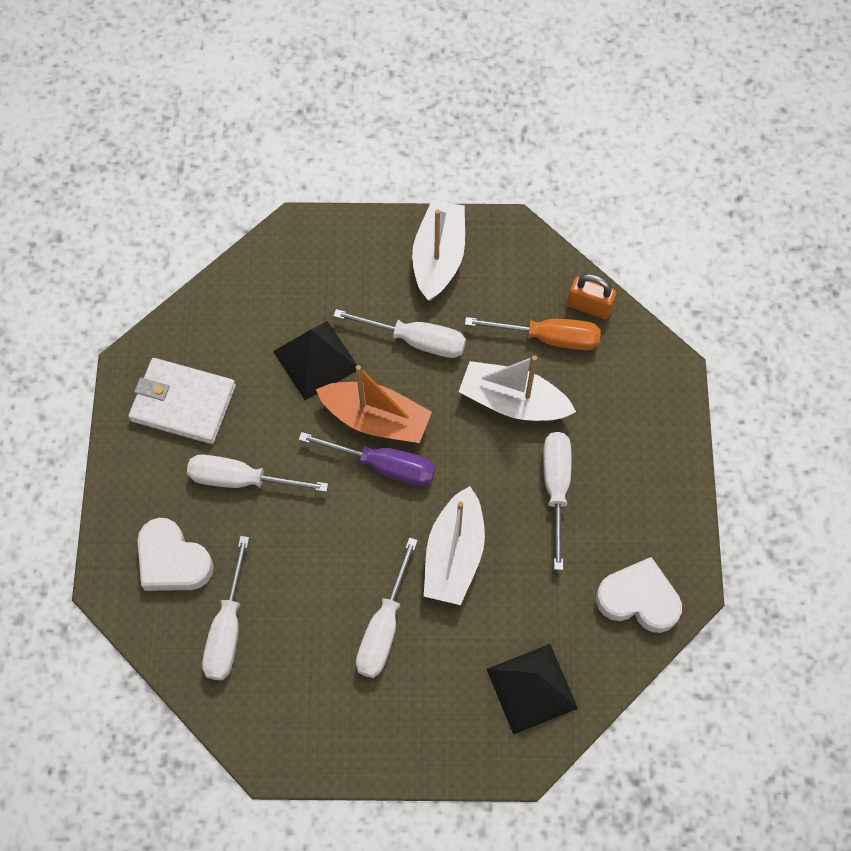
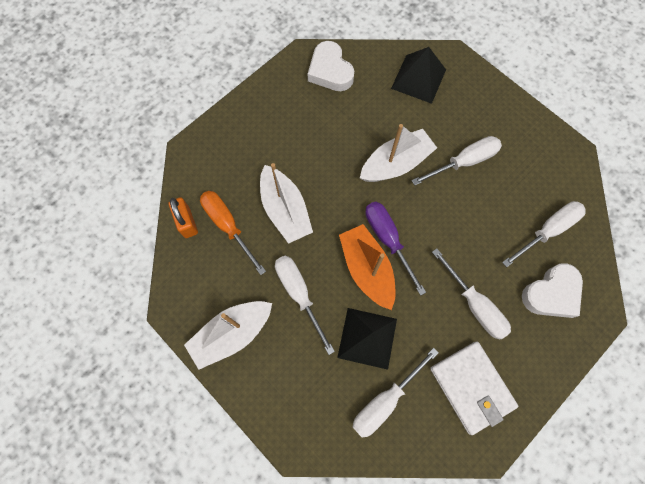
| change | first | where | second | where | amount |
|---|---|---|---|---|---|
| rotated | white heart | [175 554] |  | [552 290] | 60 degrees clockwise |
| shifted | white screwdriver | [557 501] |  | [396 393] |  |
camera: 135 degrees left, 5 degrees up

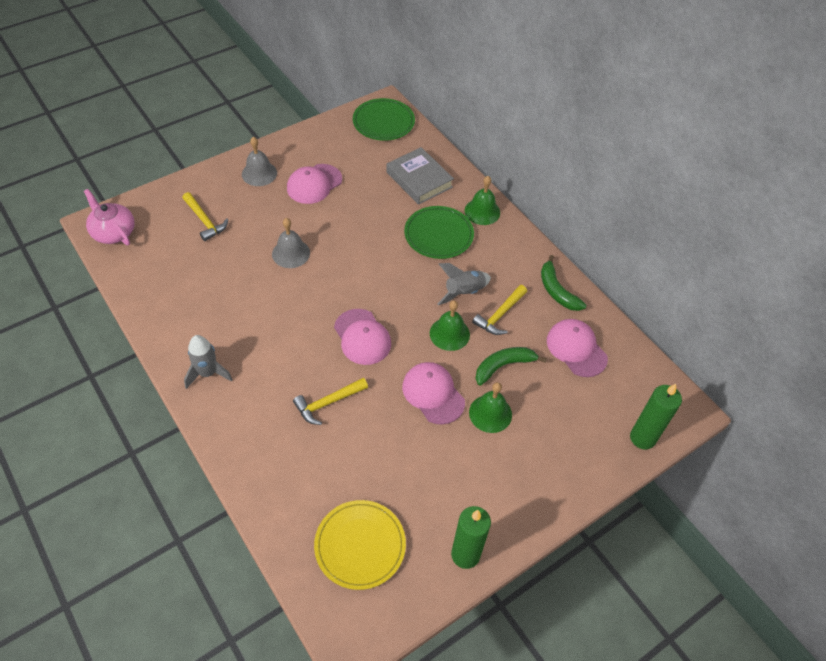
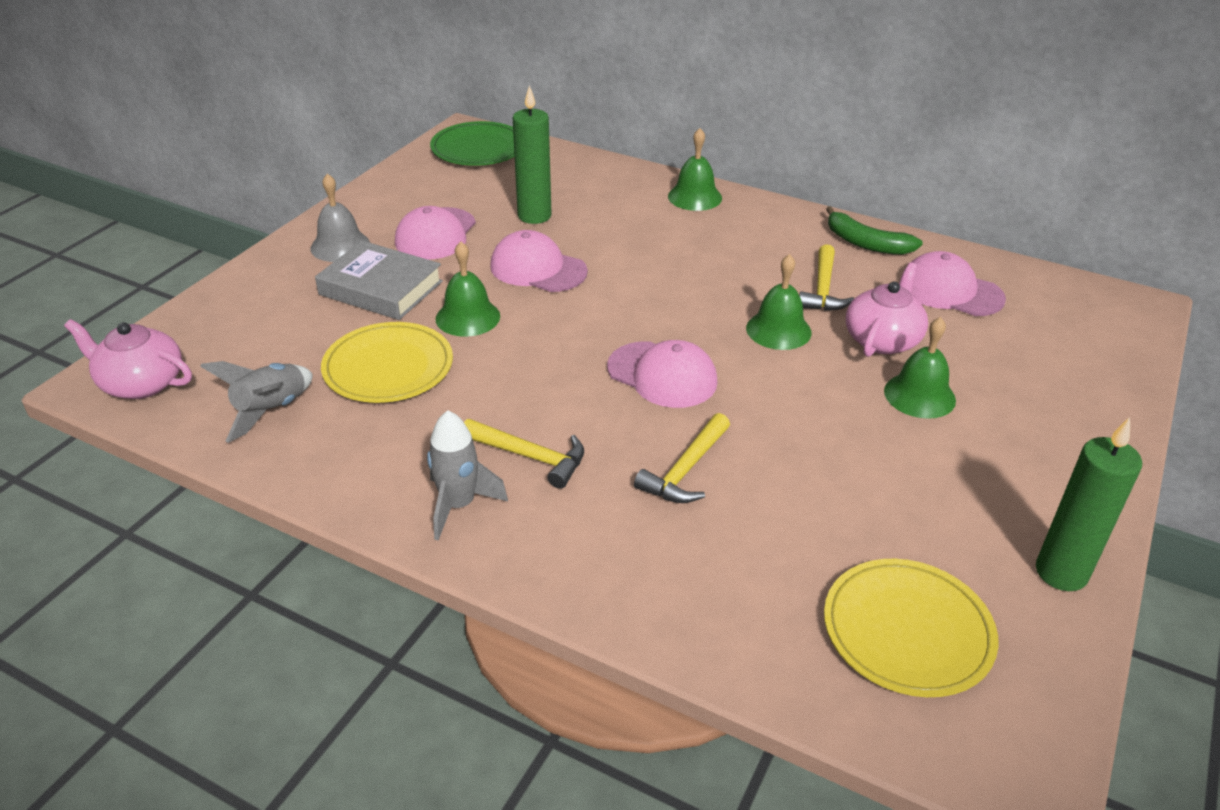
| change | first | where | second | where | amount |
|---|---|---|---|---|---|
| shifted | yellow hammer | [205 216] |  | [524 454] |  |
| repainted | grey bell | [291 243] | green bell | [468 289] |  |
| shifted | grey book | [420 176] |  | [379 280] |  |
| shifted | pink cap | [433 393] |  | [539 261] |  |
| gone | green plate | [439 232] |  |  |  |
| shifted | grey rocket | [464 284] |  | [256 402] |  |
| swapped | green banana | [511 366] | pink teapot | [887 309] |  |
| shifted | green candle | [656 416] |  | [532 154] |  |
| new |  |  | yellow plate | [387 362] |  |
camera: 25 degrees left, 15 degrees down

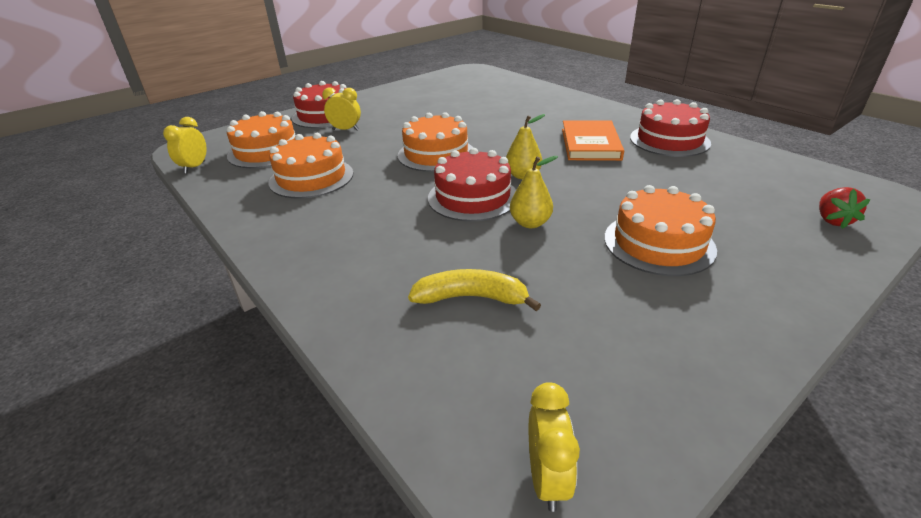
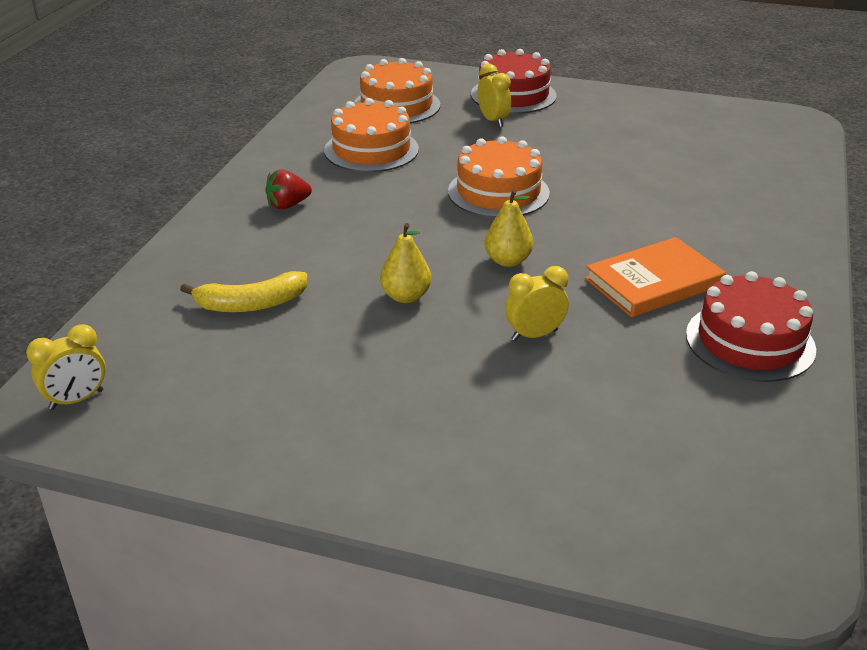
| change | first | where | second | where | amount |
|---|---|---|---|---|---|
| shifted | yellow clock | [184 145] |  | [537 303] |  |
| rotated | yellow banana | [474 290] |  | [243 291] | 105 degrees clockwise |
| gone | red cake | [472 184] |  |  |  |
| gone | orange cake | [660 230] |  |  |  |
| shifted | red strawberry | [845 208] |  | [288 189] |  |
camera: 55 degrees right, 0 degrees up

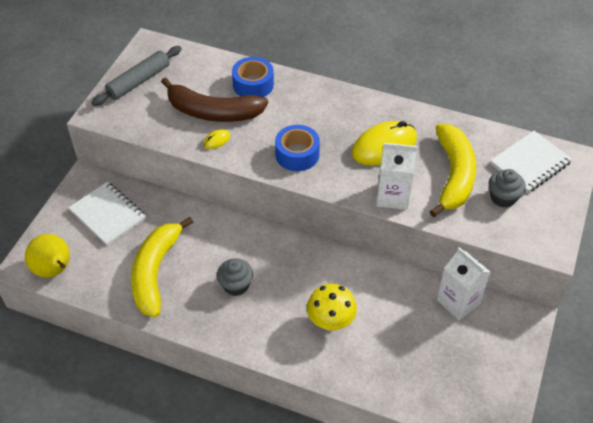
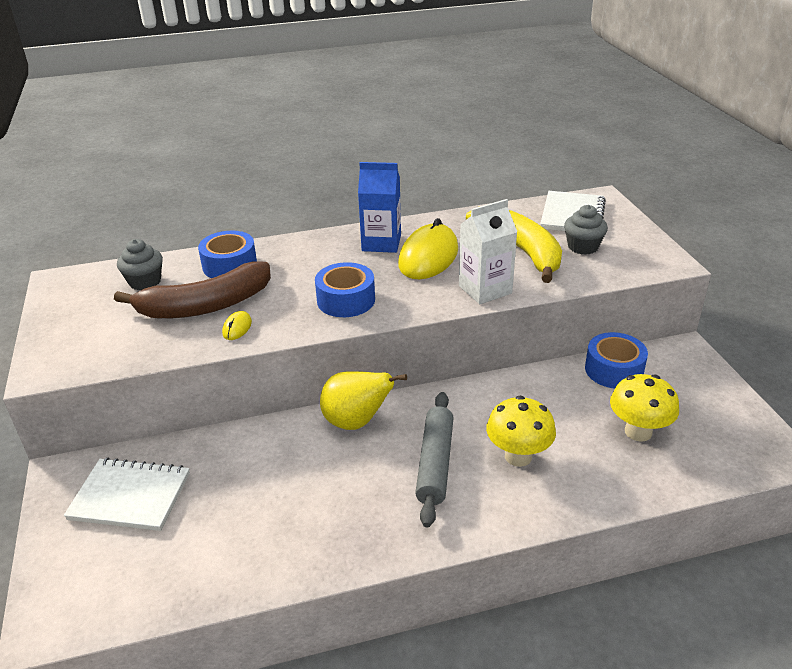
| change | first | where | second | where | amount |
|---|---|---|---|---|---|
| shifted | yellow pear | [47 256] |  | [363 400] |  |
| shifted | grey rolling pin | [136 76] |  | [434 460] |  |
| gone | yellow banana | [162 267] |  |  |  |
| shifted | grey cupcake | [235 277] |  | [140 264] |  |
| swapped | white carton | [464 283] | blue tape | [616 360] |  |
| new |  |  | blue carton | [379 207] |  |
| new |  |  | yellow mushroom | [644 408] |  |
camera: 35 degrees left, 15 degrees down

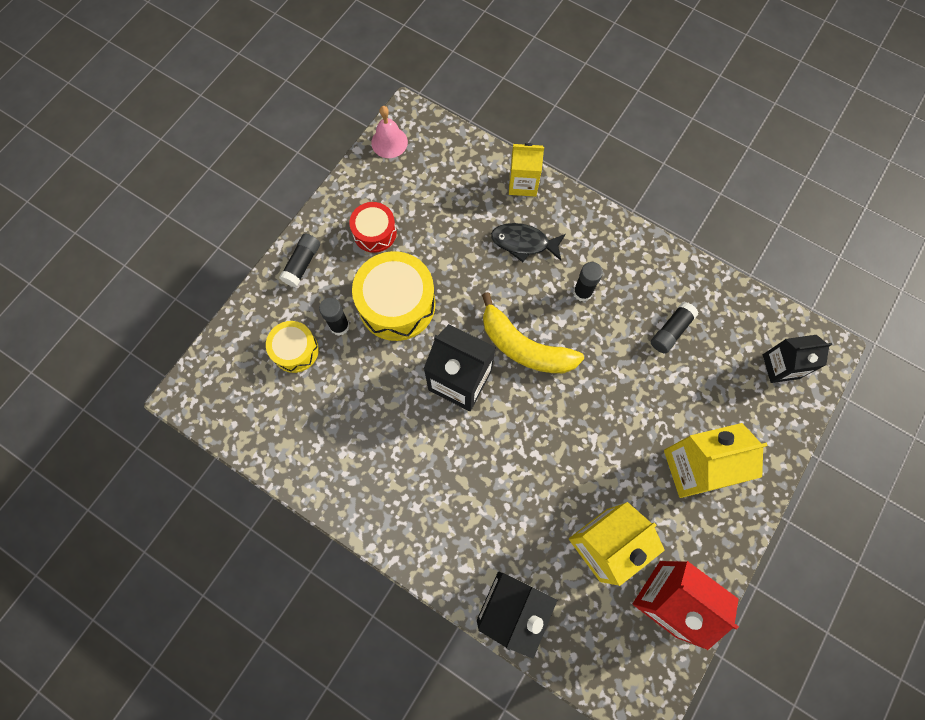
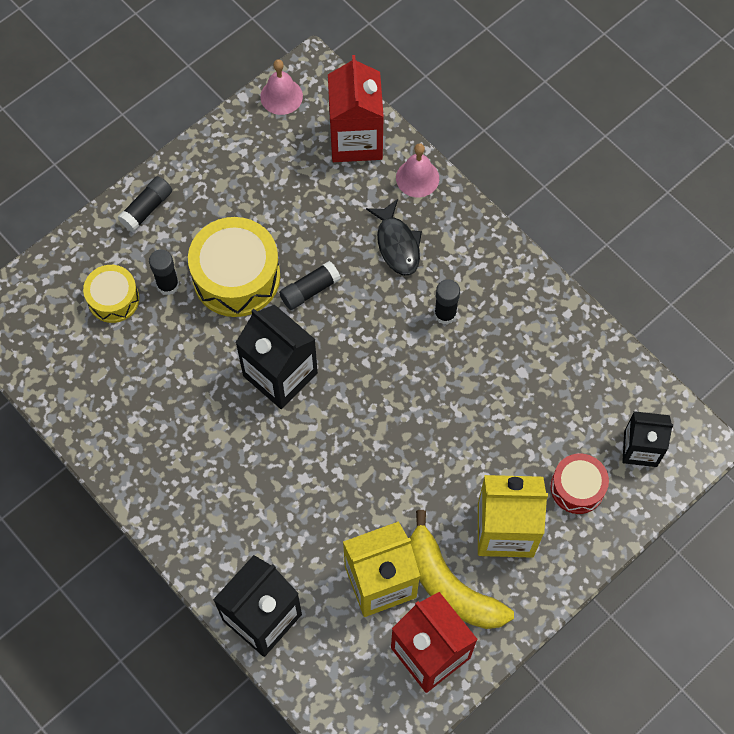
| change | first | where | second | where | amount |
|---|---|---|---|---|---|
| shifted | red drum | [373 227] |  | [579 483] |  |
| shifted | yellow banana | [533 332] |  | [462 569] |  |
| rotated | black fish | [528 242] |  | [394 237] | 135 degrees counterclockwise |
| swapped | yellow carton | [526 169] | pink bell | [417 170] |  |
| shifted | black glue stick | [674 328] |  | [310 285] |  |
| new |  |  | red carton | [356 108] |  |
camera: 15 degrees right, 5 degrees down

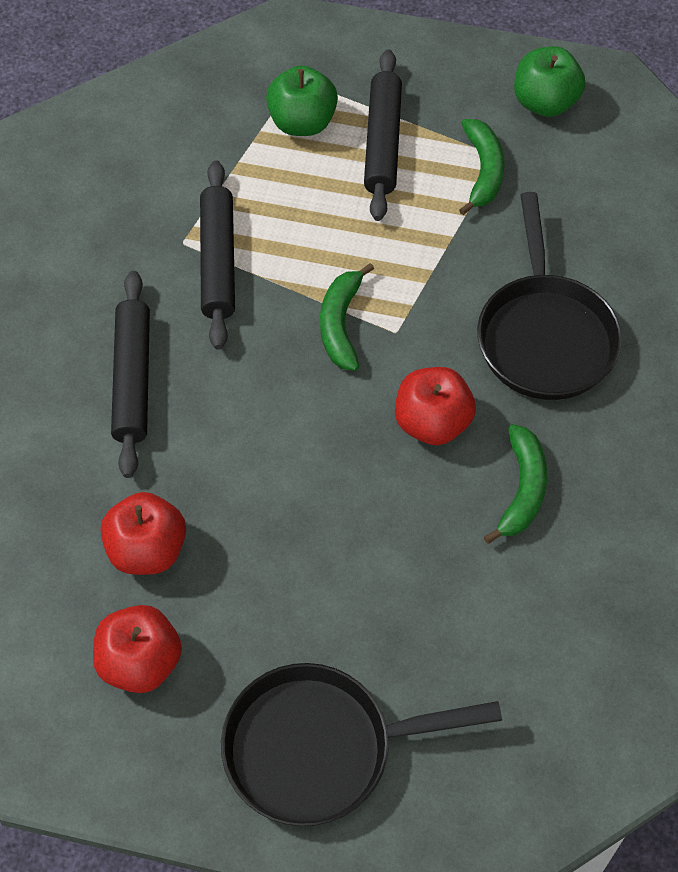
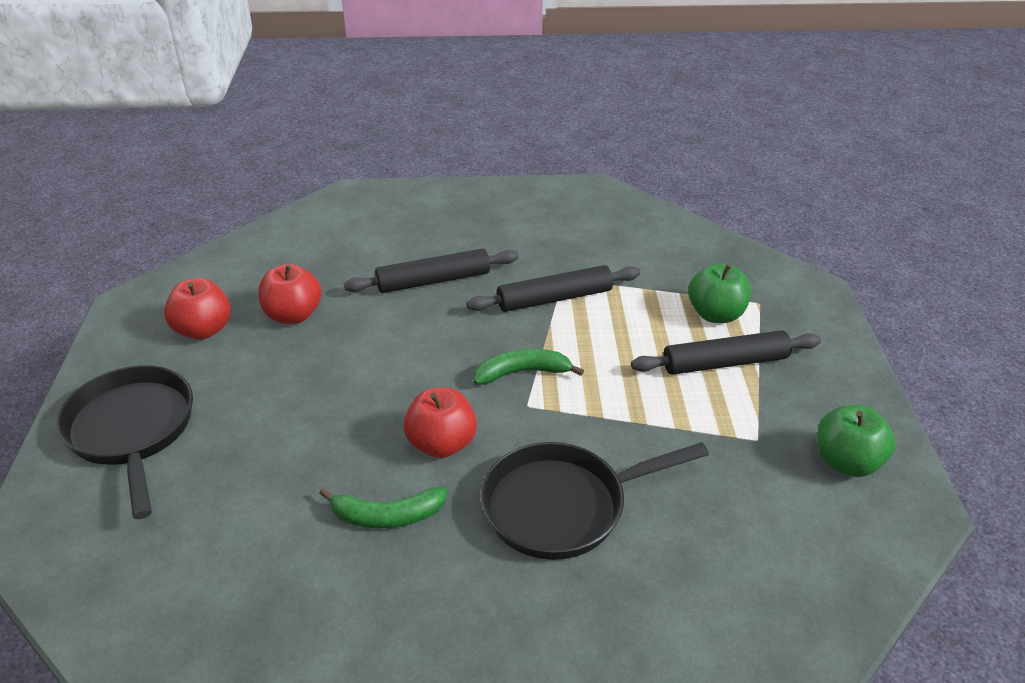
| change | first | where | second | where | amount |
|---|---|---|---|---|---|
| gone | green banana | [481 167] |  |  |  |
camera: 75 degrees right, 20 degrees down

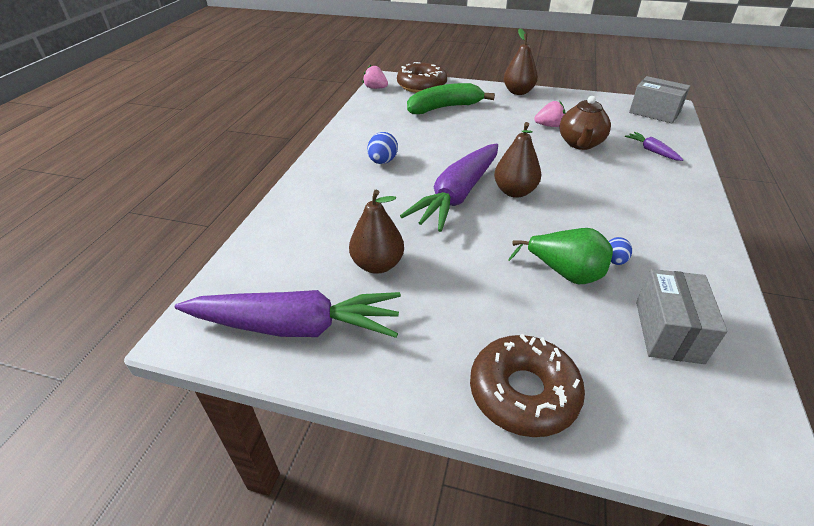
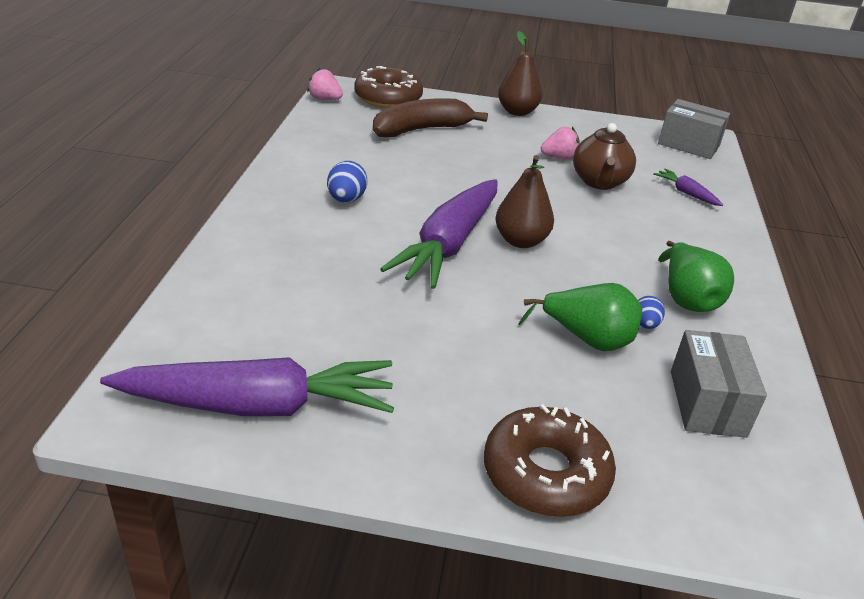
| change | first | where | second | where | amount |
|---|---|---|---|---|---|
| gone | brown pear | [376 232] |  |  |  |
| repainted | green banana | [451 98] | brown banana | [430 117] |  |
| new |  |  | green pear | [696 276] |  |
camera: 10 degrees left, 5 degrees down

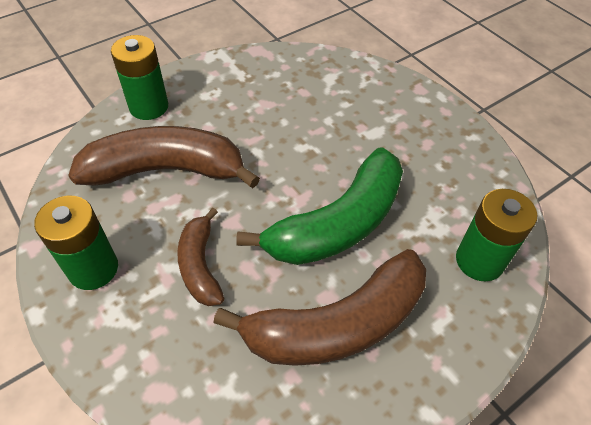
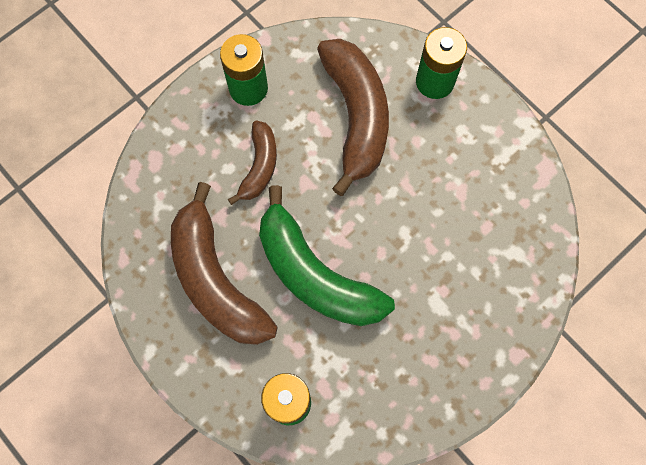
| change | first | where | second | where | amount |
|---|---|---|---|---|---|
| rotated | brown banana | [200 257] |  | [252 162] | 120 degrees clockwise |
camera: 85 degrees right, 20 degrees up

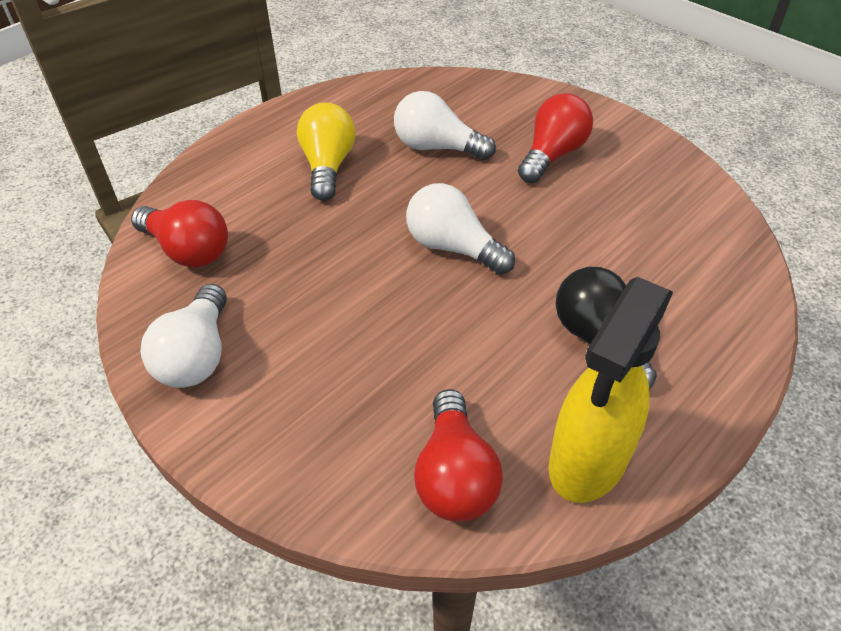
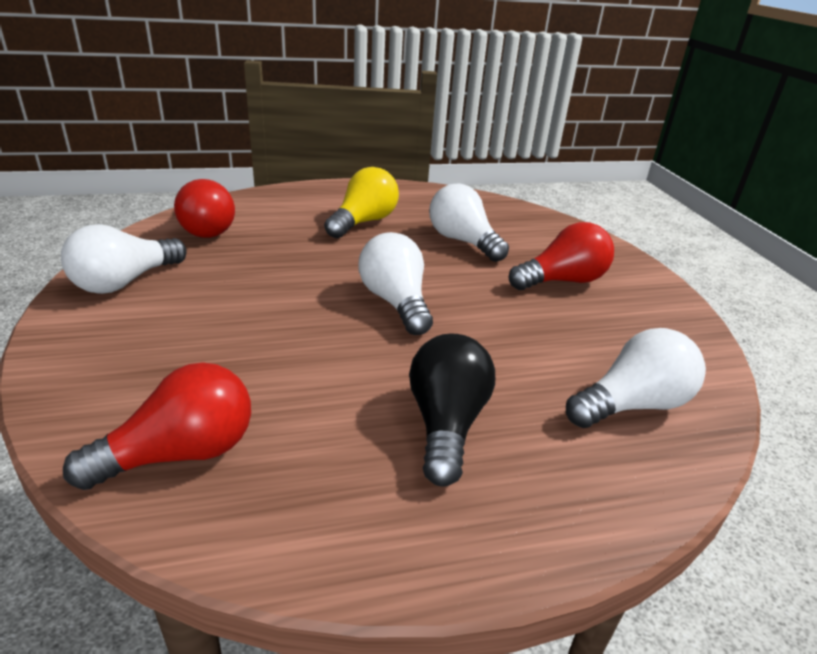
| change | first | where | second | where | amount |
|---|---|---|---|---|---|
| rotated | red light bulb | [458 455] |  | [157 426] | 150 degrees counterclockwise |
| gone | yellow spray bottle | [610 390] |  |  |  |
| new |  |  | white light bulb | [636 378] |  |
camera: 30 degrees right, 15 degrees down

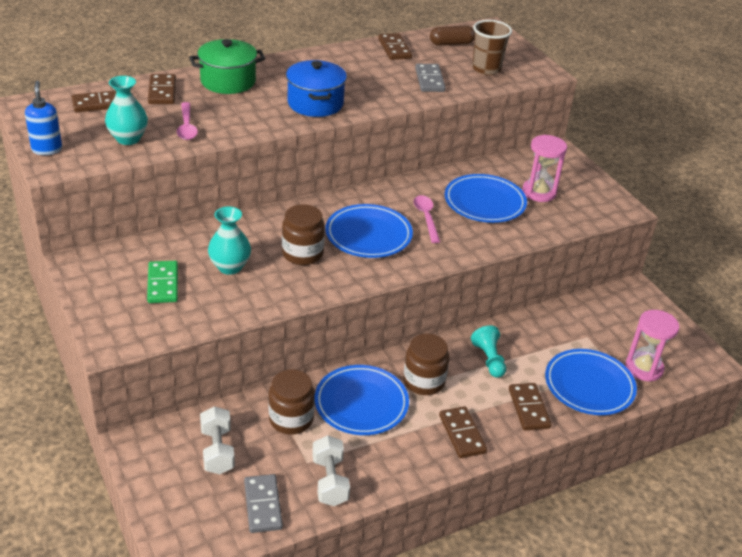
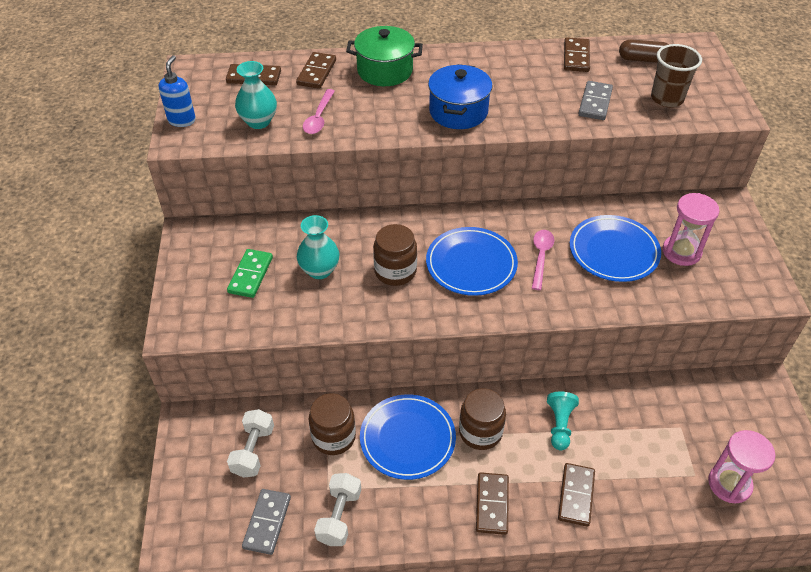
| change | first | where | second | where | amount |
|---|---|---|---|---|---|
| gone | blue plate | [591 382] |  |  |  |
camera: 25 degrees right, 10 degrees up

